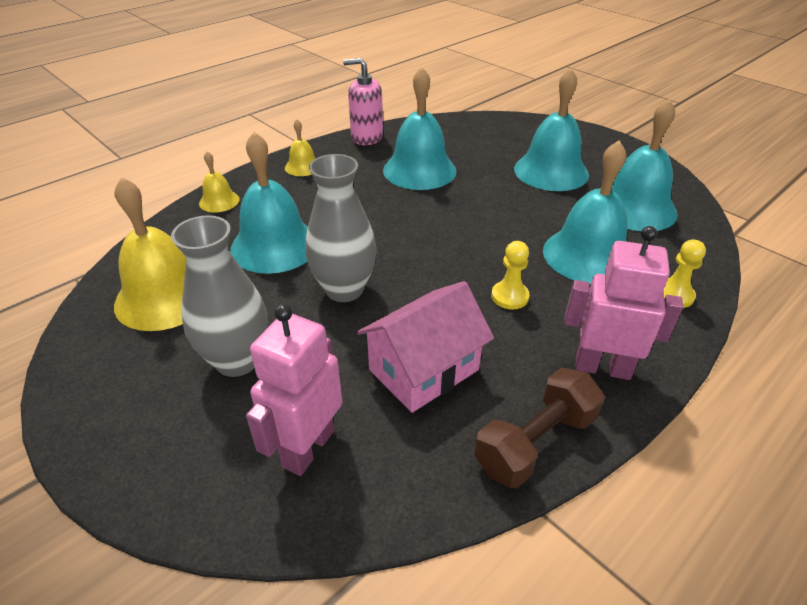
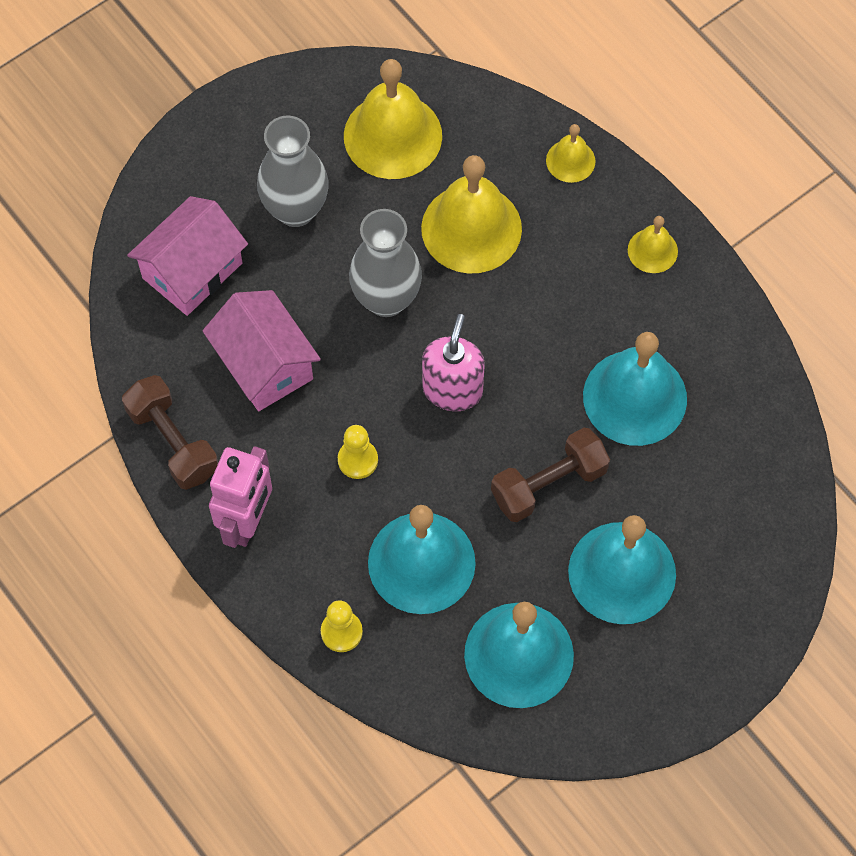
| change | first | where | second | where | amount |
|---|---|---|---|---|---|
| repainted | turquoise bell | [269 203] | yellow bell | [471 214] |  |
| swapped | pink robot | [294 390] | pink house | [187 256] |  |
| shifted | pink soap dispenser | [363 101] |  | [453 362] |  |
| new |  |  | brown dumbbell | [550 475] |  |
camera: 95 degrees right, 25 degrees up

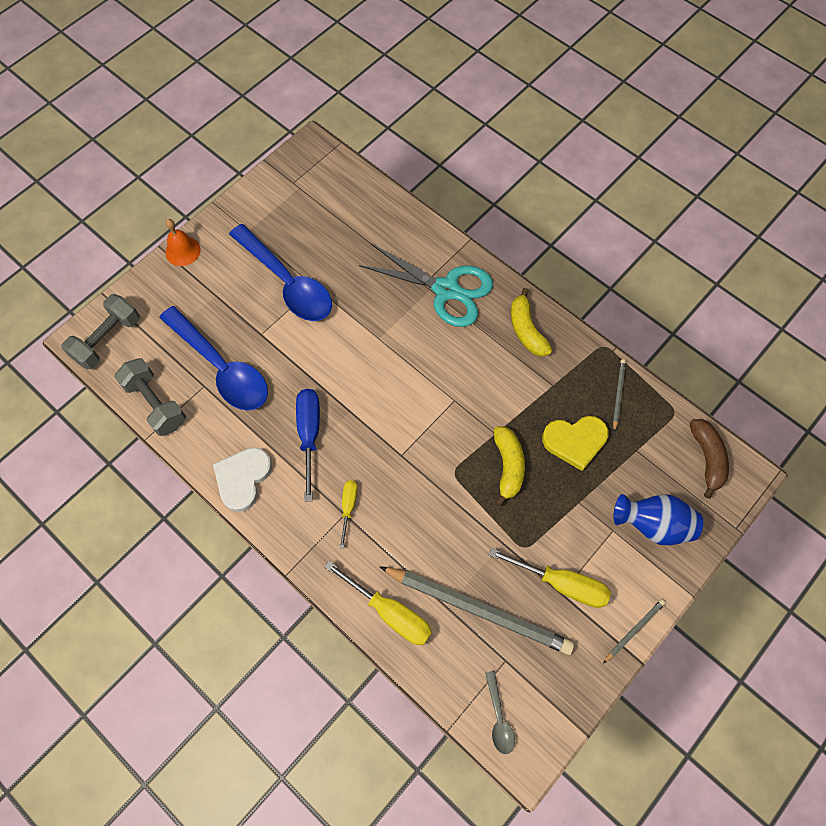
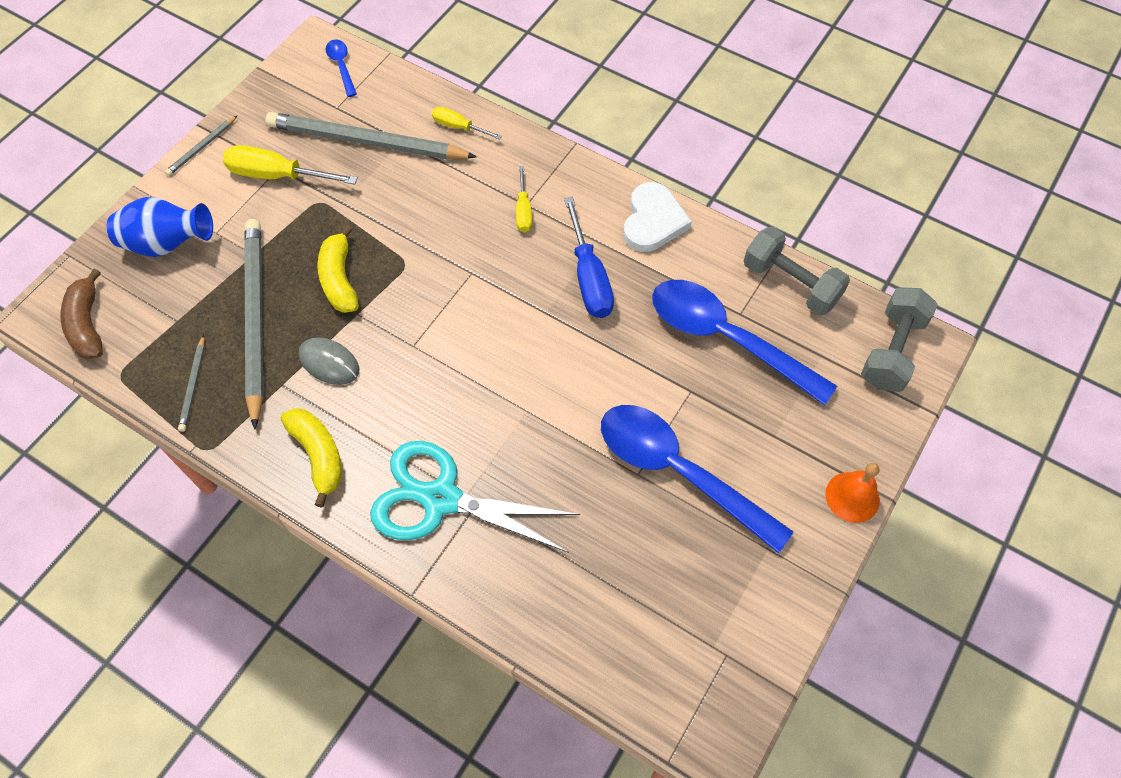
| change | first | where | second | where | amount |
|---|---|---|---|---|---|
| scaled | yellow screwdriver | [378 603] |  | [467 123] | x0.57 |
| repainted | grey spoon | [500 712] | blue spoon | [341 68] |  |
| swapped | yellow heart | [575 443] | grey pencil | [254 324] |  |
| new |  |  | grey mouse | [328 361] |  |
camera: 170 degrees right, 5 degrees down

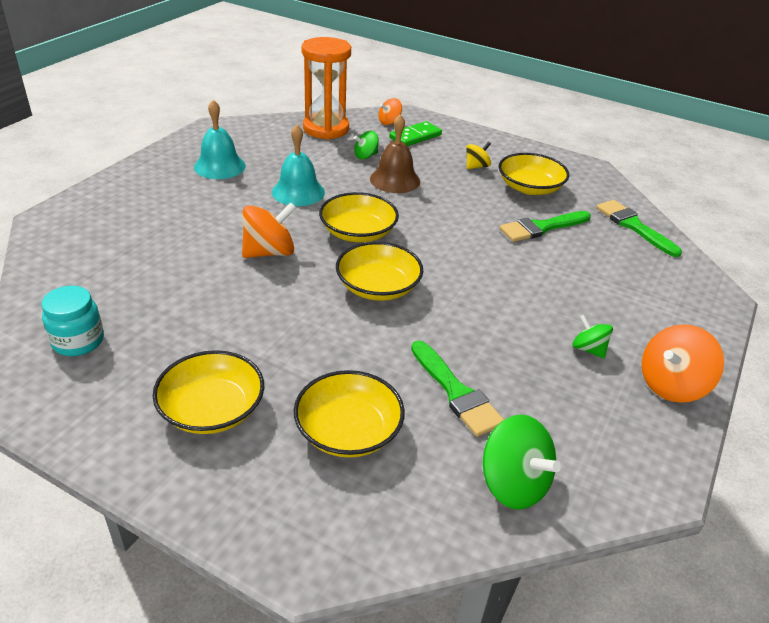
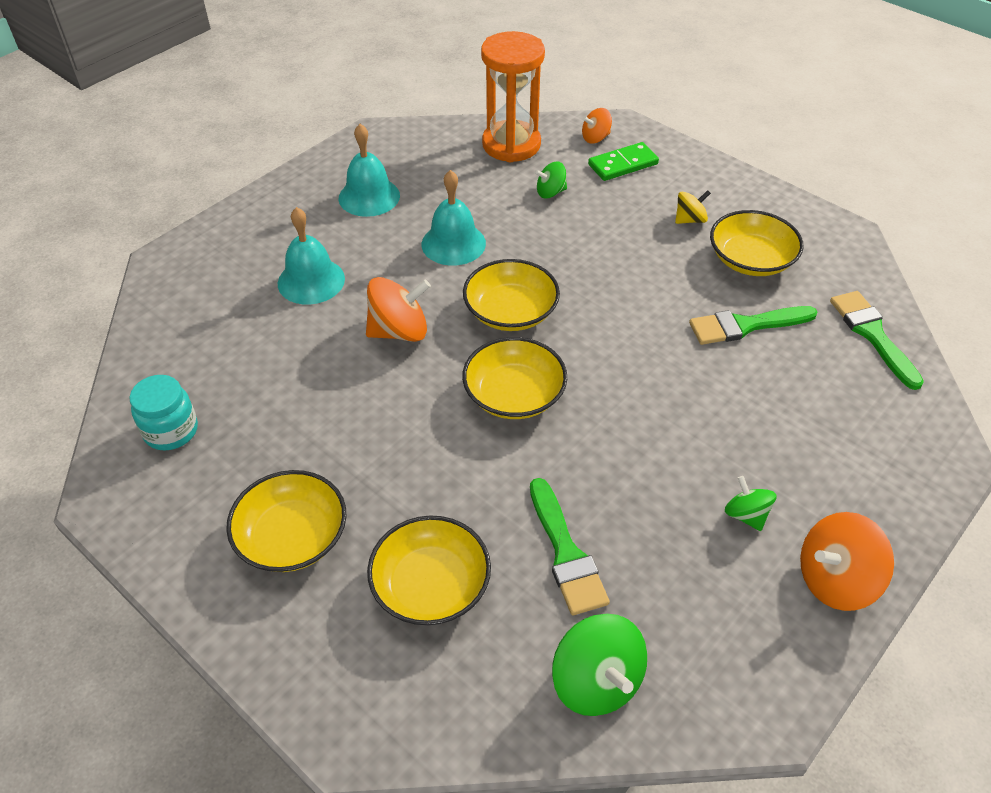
| change | first | where | second | where | amount |
|---|---|---|---|---|---|
| gone | brown bell | [395 153] |  |  |  |
| new |  |  | turquoise bell | [311 256] |  |
camera: 15 degrees right, 10 degrees up

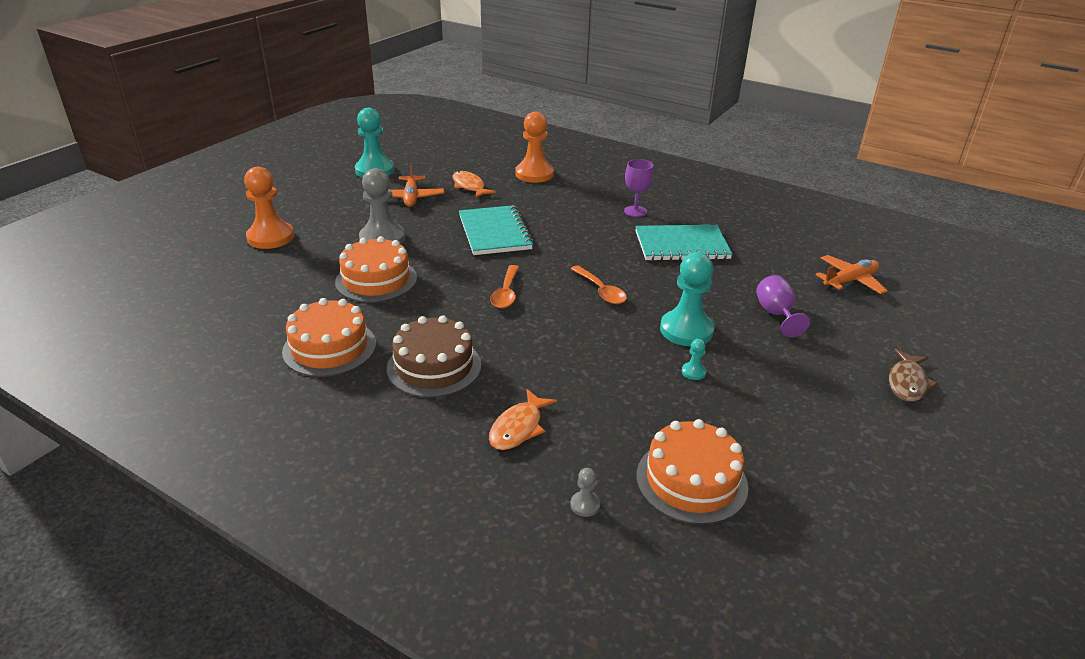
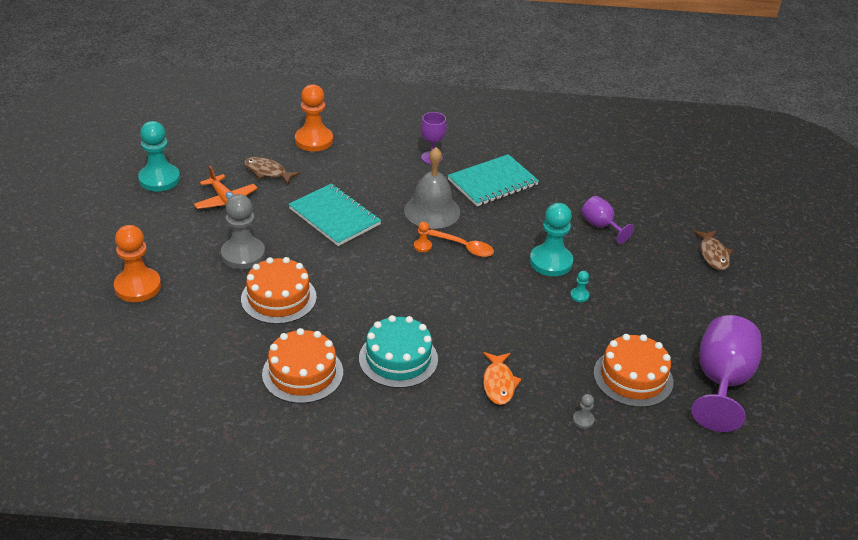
| change | first | where | second | where | amount |
|---|---|---|---|---|---|
| repainted | brown cake | [434 356] | turquoise cake | [398 351] |  |
| repainted | orange fish | [474 184] | brown fish | [272 171] |  |
| gone | orange spoon | [504 286] |  |  |  |
| gone | orange plane | [851 274] |  |  |  |
| new |  |  | grey bell | [432 188] |  |
| new |  |  | orange pawn | [423 237] |  |
| new |  |  | purple goblet | [726 373] |  |
camera: 30 degrees left, 5 degrees up

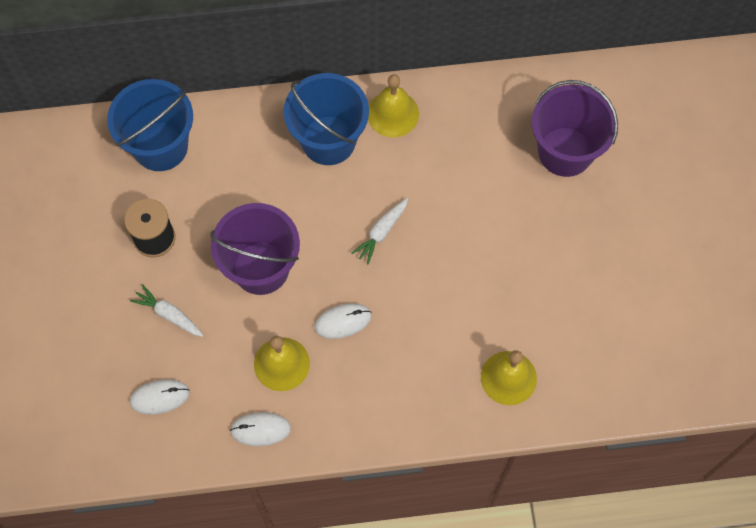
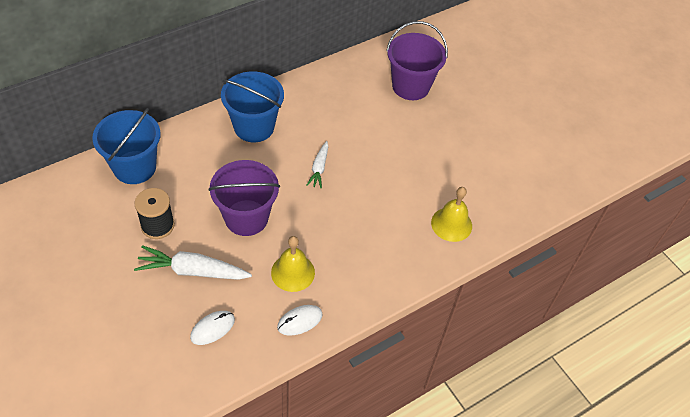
| change | first | where | second | where | amount |
|---|---|---|---|---|---|
| scaled | white carrot | [167 310] |  | [193 262] | x1.73 |
| gone | white mouse | [343 321] |  |  |  |
| gone | yellow bell | [393 105] |  |  |  |
camera: 30 degrees left, 15 degrees down

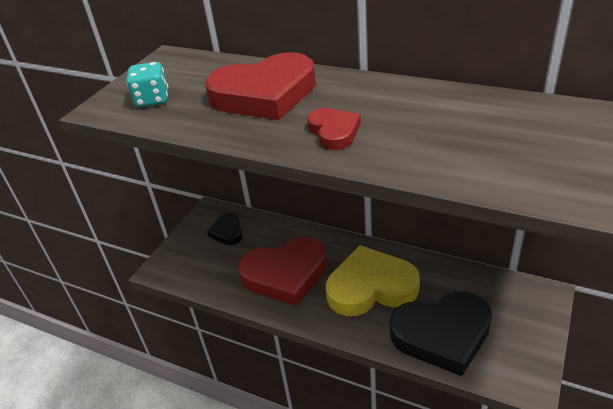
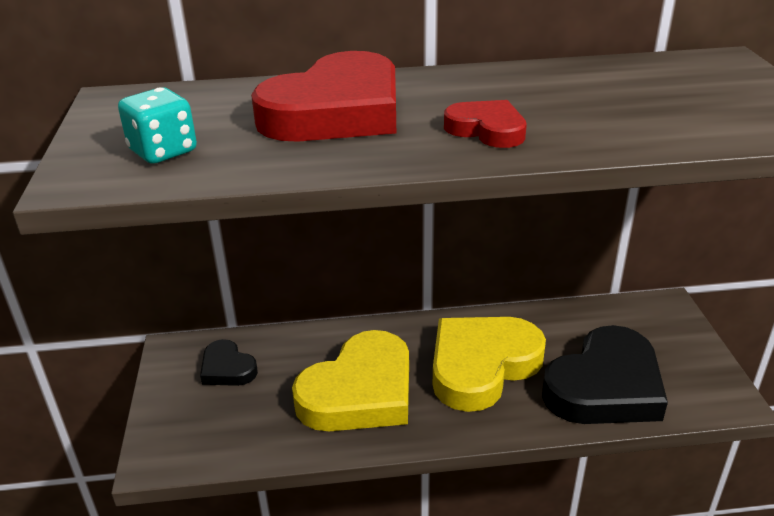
| change | first | where | second | where | amount |
|---|---|---|---|---|---|
| repainted | red heart | [282 271] | yellow heart | [350 380] |  |
camera: 35 degrees left, 5 degrees down

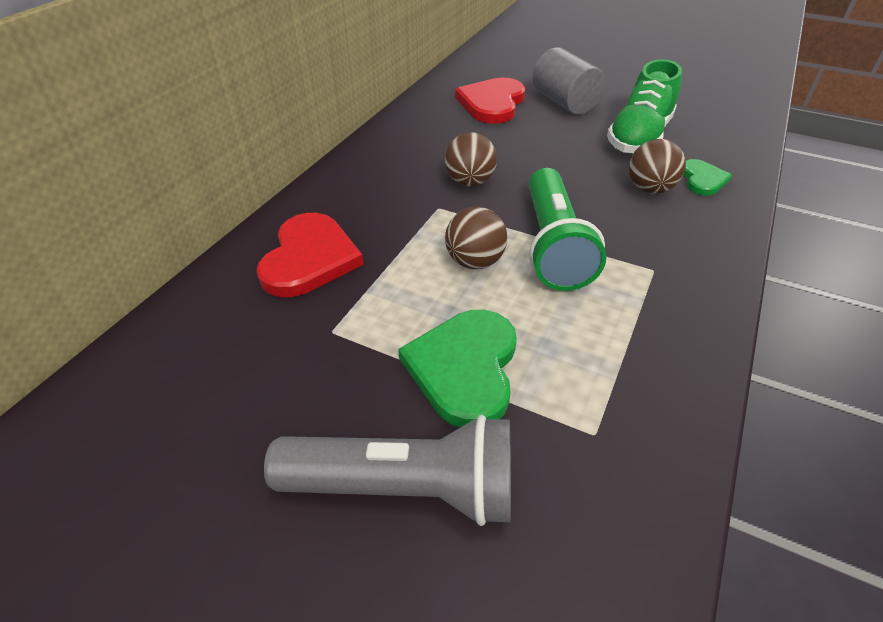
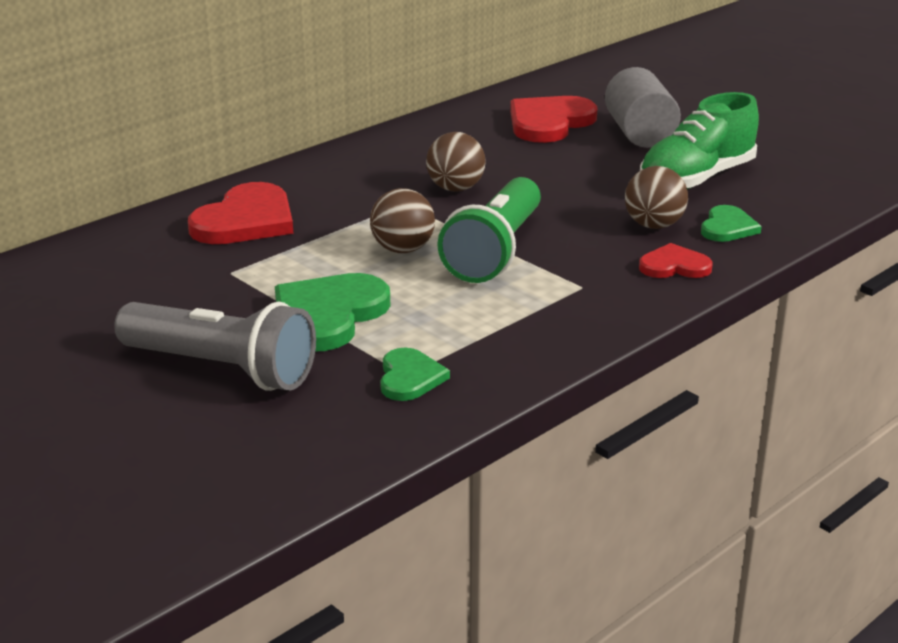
| change | first | where | second | where | amount |
|---|---|---|---|---|---|
| new |  |  | green heart | [415 374] |  |
| new |  |  | red heart | [676 260] |  |
camera: 20 degrees right, 15 degrees down

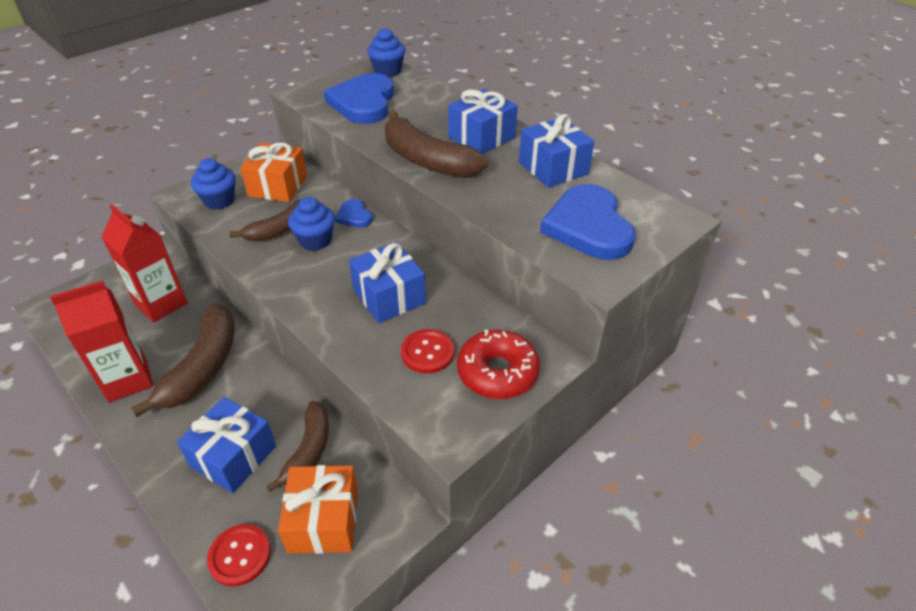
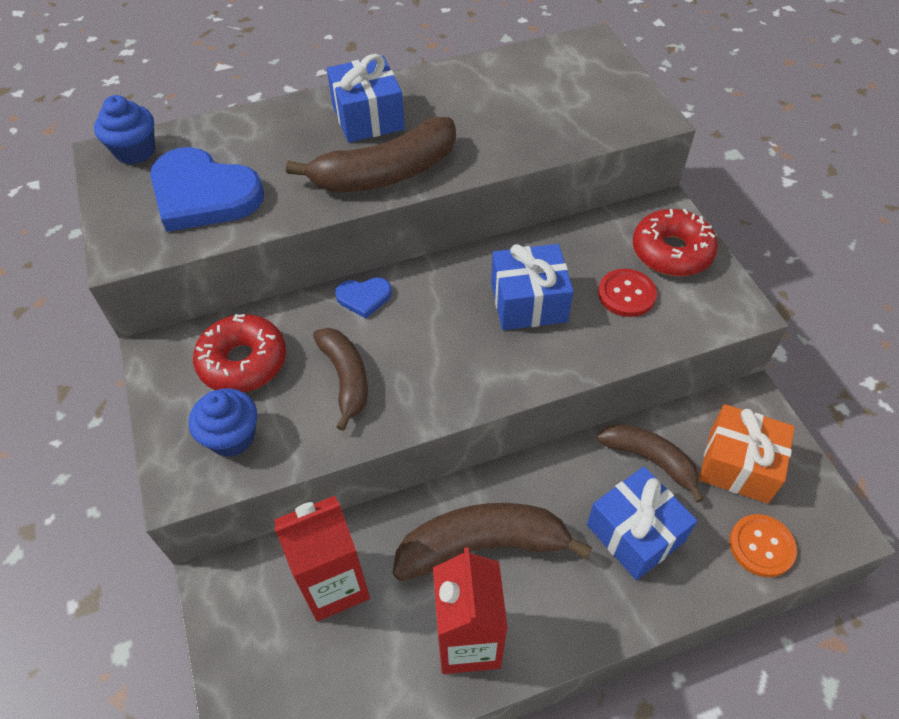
| change | first | where | second | where | amount |
|---|---|---|---|---|---|
| rotated | brown banana | [183 360] |  | [492 542] | 45 degrees counterclockwise |
| repainted | red button | [239 555] | orange button | [763 545] |  |
| swapped | orange gift | [273 172] | red donut | [239 353] |  |
| gone | blue cupcake | [311 224] |  |  |  |
| gone | blue gift | [556 151] |  |  |  |
| gone | blue heart | [588 222] |  |  |  |
camera: 65 degrees left, 10 degrees up

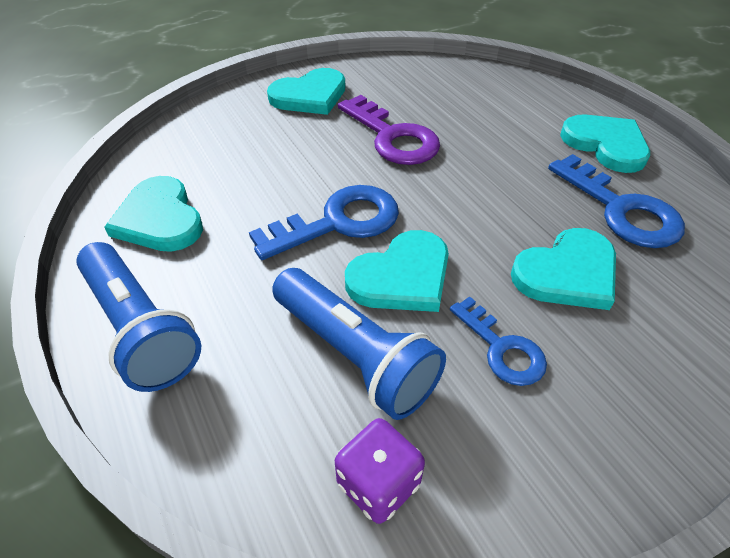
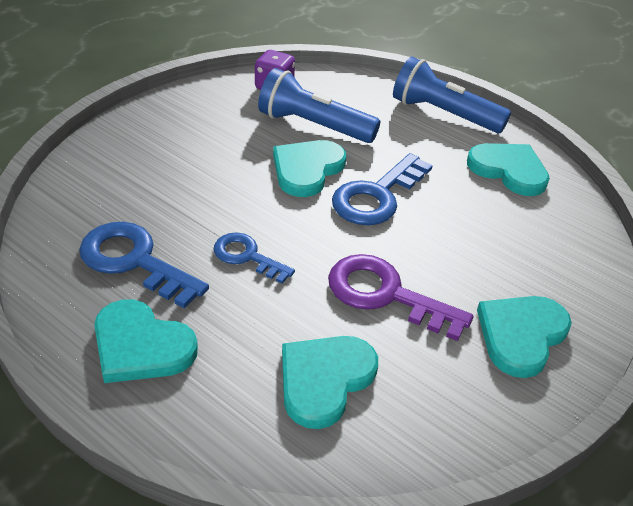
| change | first | where | second | where | amount |
|---|---|---|---|---|---|
| shifted | blue key | [498 341] |  | [254 258] |  |
| shifted | turquoise heart | [563 269] |  | [330 382] |  |
camera: 155 degrees right, 5 degrees down

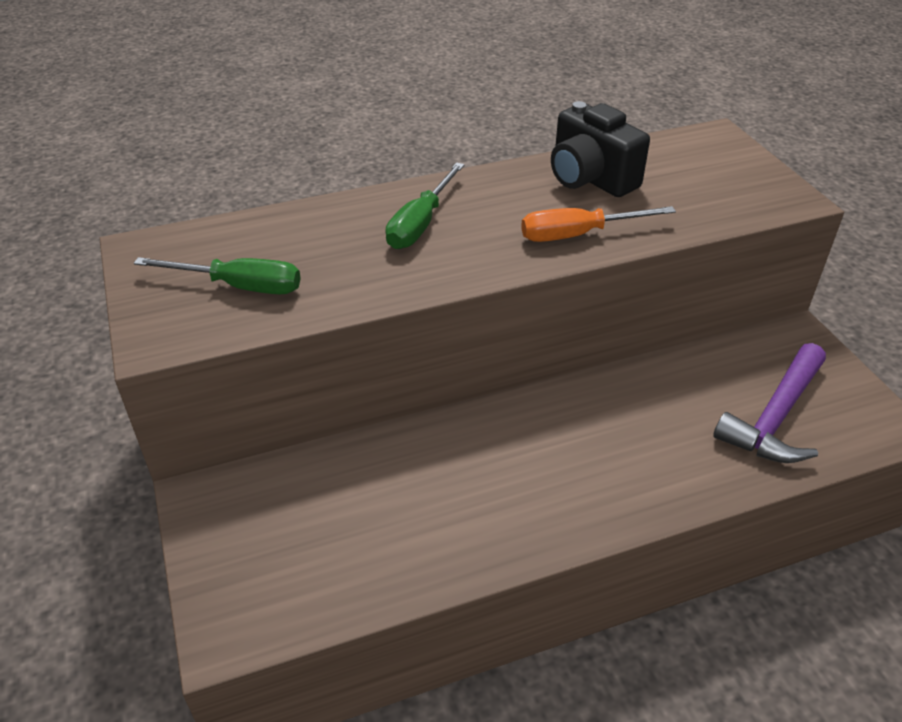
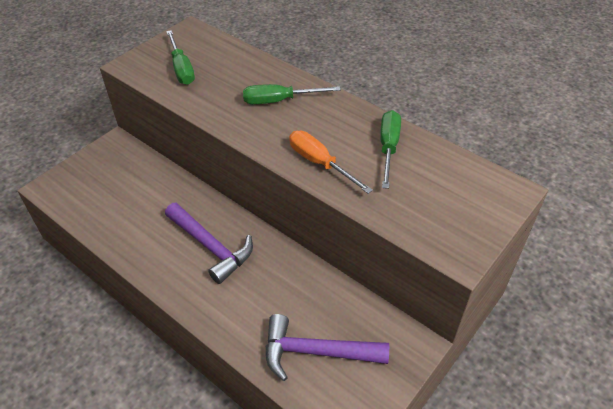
| change | first | where | second | where | amount |
|---|---|---|---|---|---|
| swapped | black camera | [600 149] | green screwdriver | [390 149] |  |
| new |  |  | purple hammer | [209 243] |  |
camera: 60 degrees right, 5 degrees up

